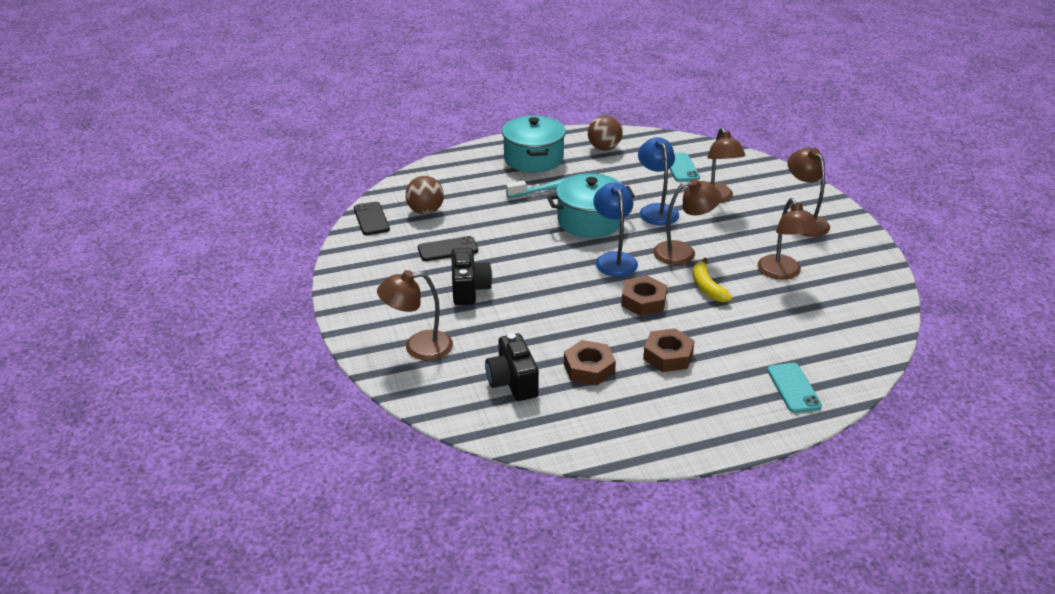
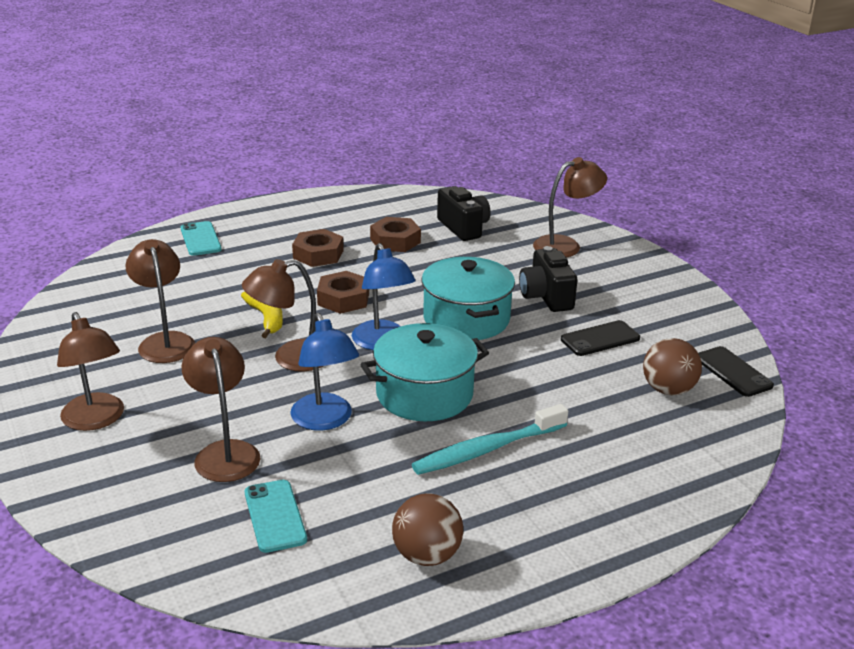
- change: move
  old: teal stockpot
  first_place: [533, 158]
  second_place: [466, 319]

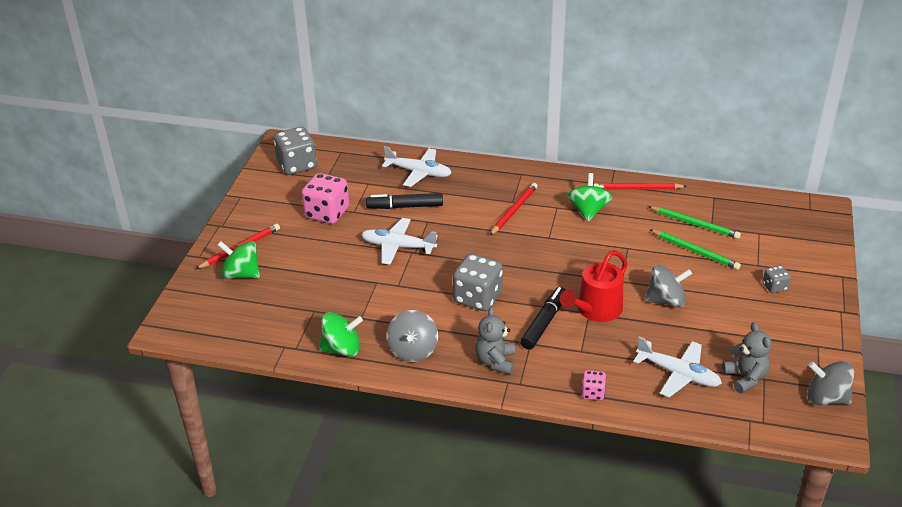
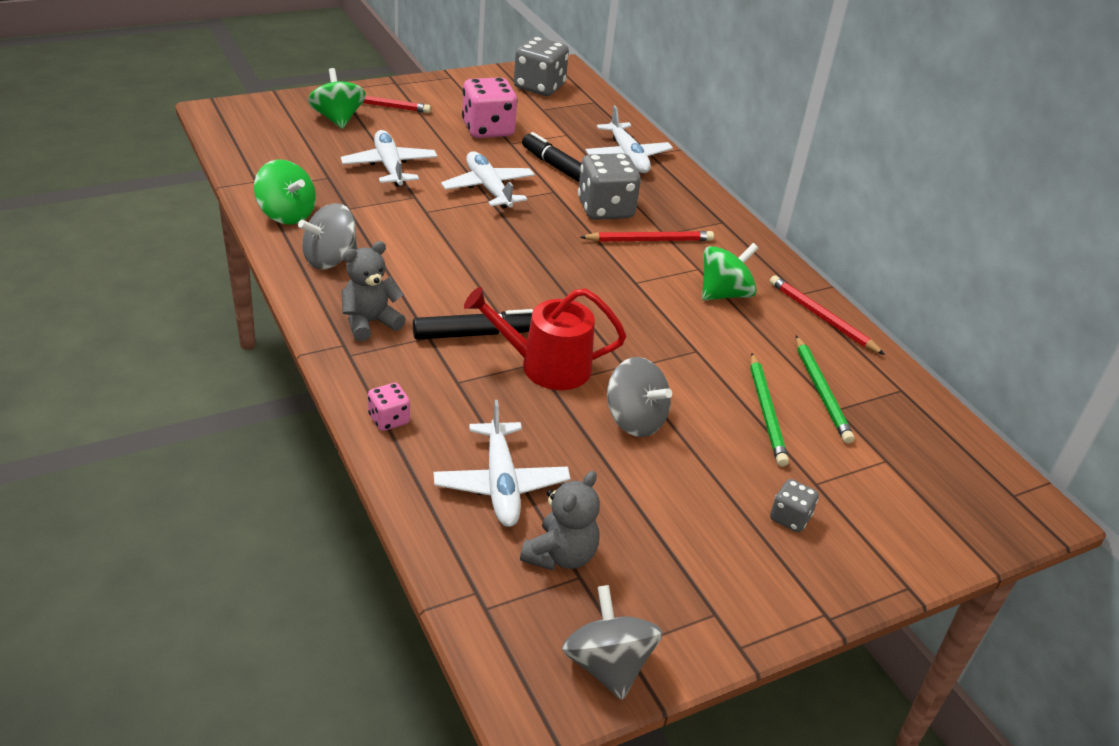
- change: move
  old: grey game die
  first_place: [477, 298]
  second_place: [605, 209]
- change: insert
  new: snow-white aeroplane
  second_place: [389, 167]

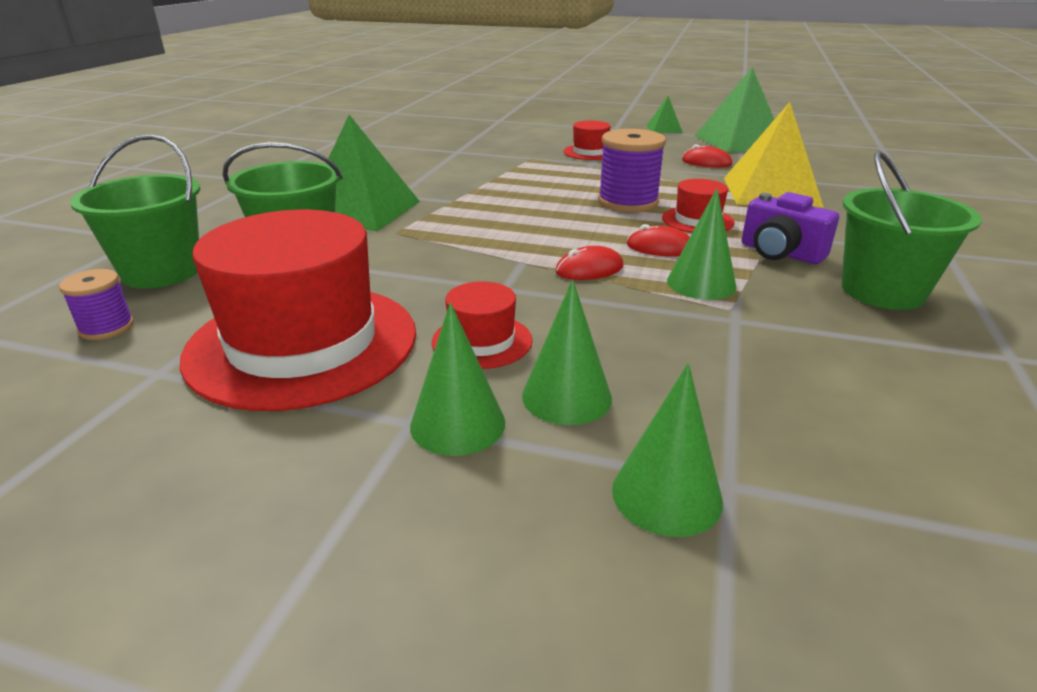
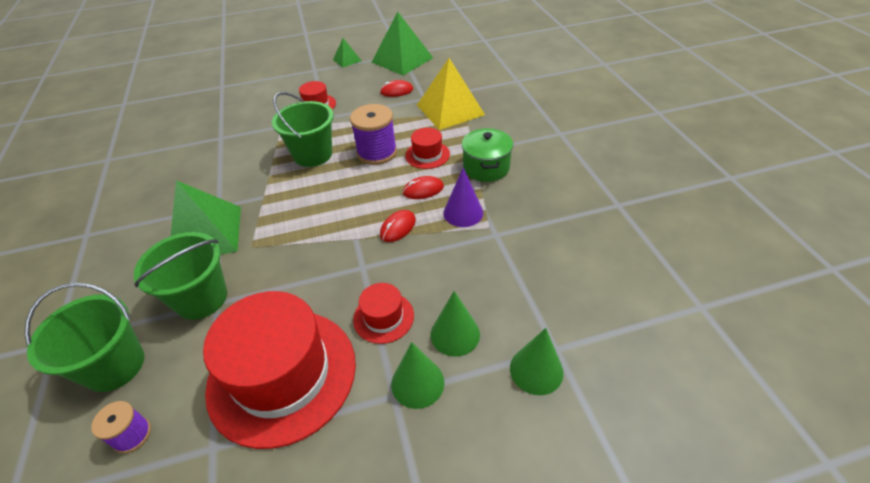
- change: move
  old: green sand bucket
  first_place: [882, 291]
  second_place: [313, 155]
- change: recolor
  old: green cone
  new: royal purple cone
  first_place: [701, 283]
  second_place: [463, 212]
- change: replace
  old: royal purple compact camera
  new: green stockpot
  first_place: [780, 253]
  second_place: [486, 167]

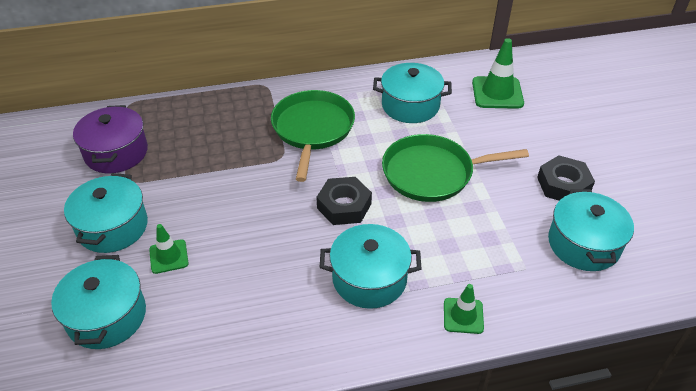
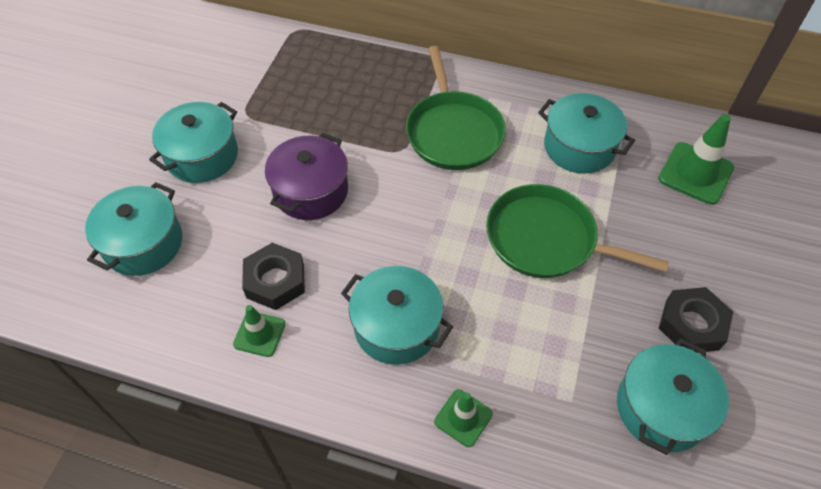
- change: rotate
  old: green skillet
  first_place: [312, 129]
  second_place: [453, 132]
  degrees: 135
- change: move
  old: royal purple stockpot
  first_place: [116, 153]
  second_place: [311, 191]
- change: move
  old: jet-black nut
  first_place: [344, 206]
  second_place: [275, 281]
- change: move
  old: green safety cone
  first_place: [169, 256]
  second_place: [259, 334]

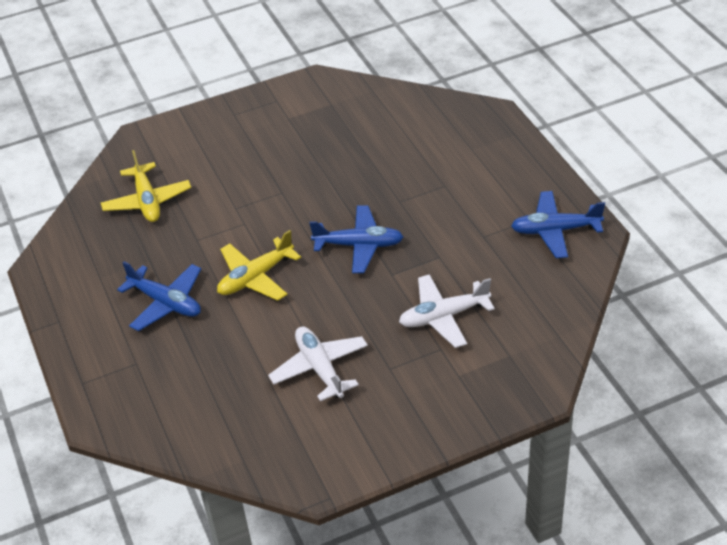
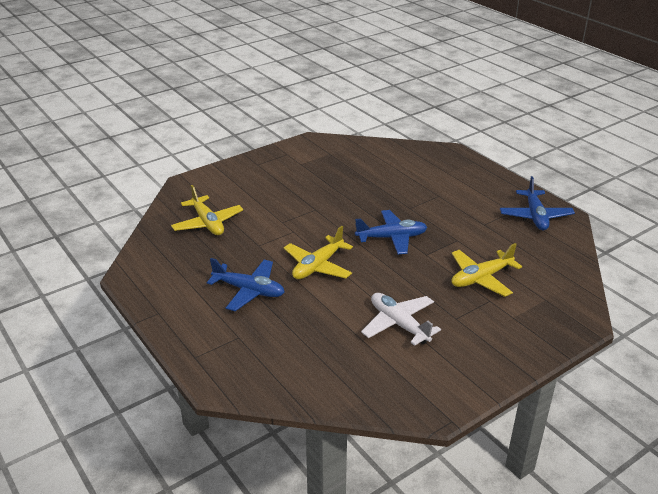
- change: rotate
  old: cobalt aeroplane
  first_place: [555, 230]
  second_place: [535, 216]
  degrees: -75
- change: recolor
  old: snow-white aeroplane
  new: golden aeroplane
  first_place: [444, 316]
  second_place: [481, 278]

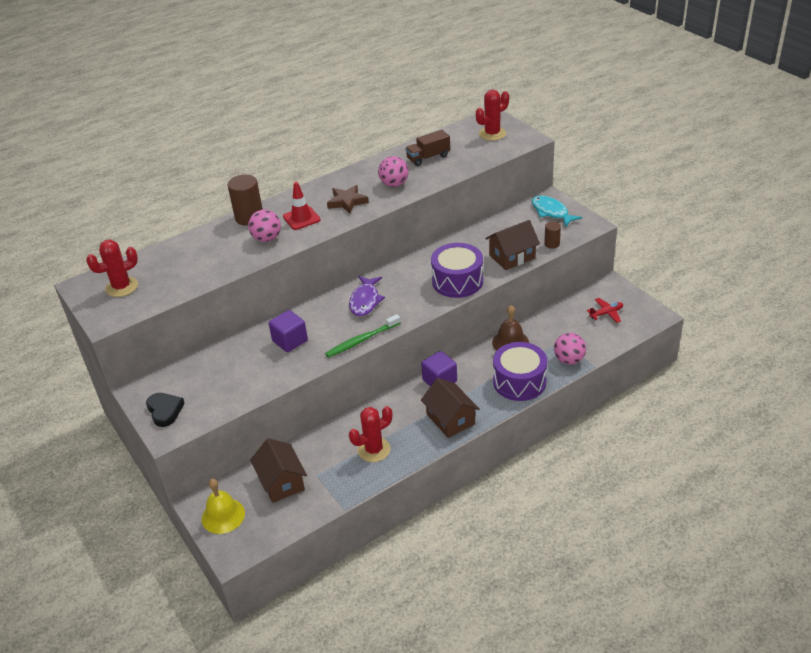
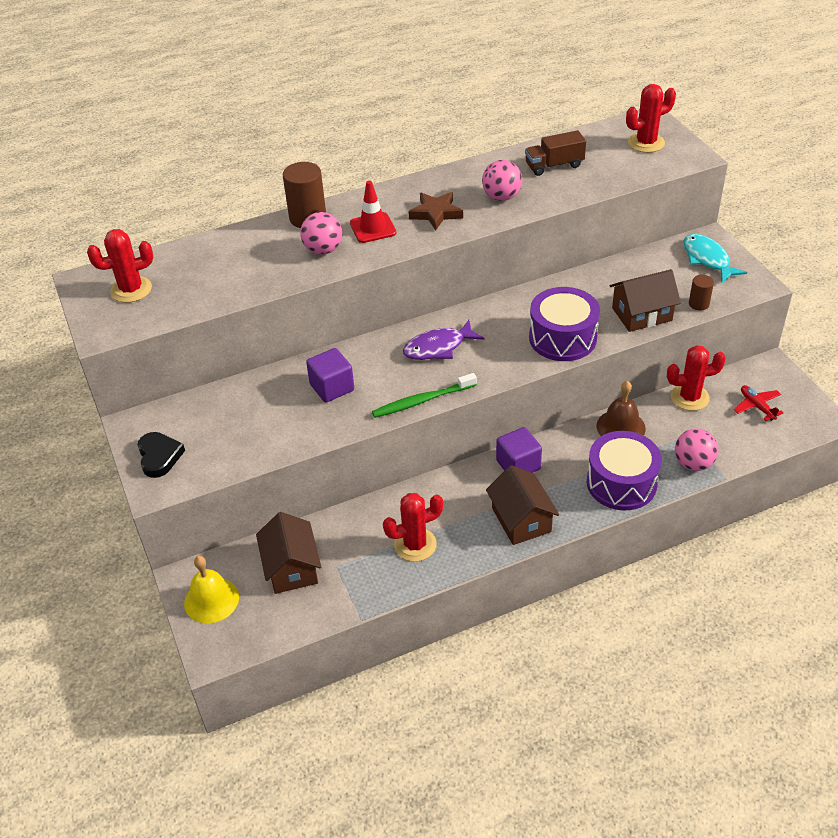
- change: rotate
  old: royal purple fish figure
  first_place: [365, 301]
  second_place: [438, 347]
  degrees: 45
- change: rotate
  old: crimson aeroplane
  first_place: [606, 313]
  second_place: [757, 406]
  degrees: -105
- change: insert
  new: crimson prickly plant
  second_place: [689, 397]

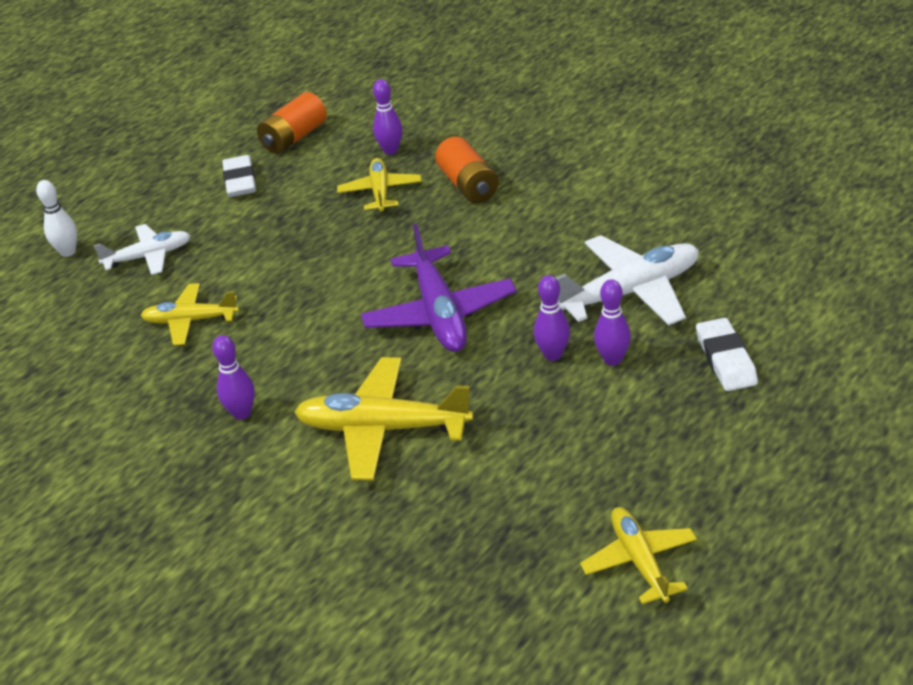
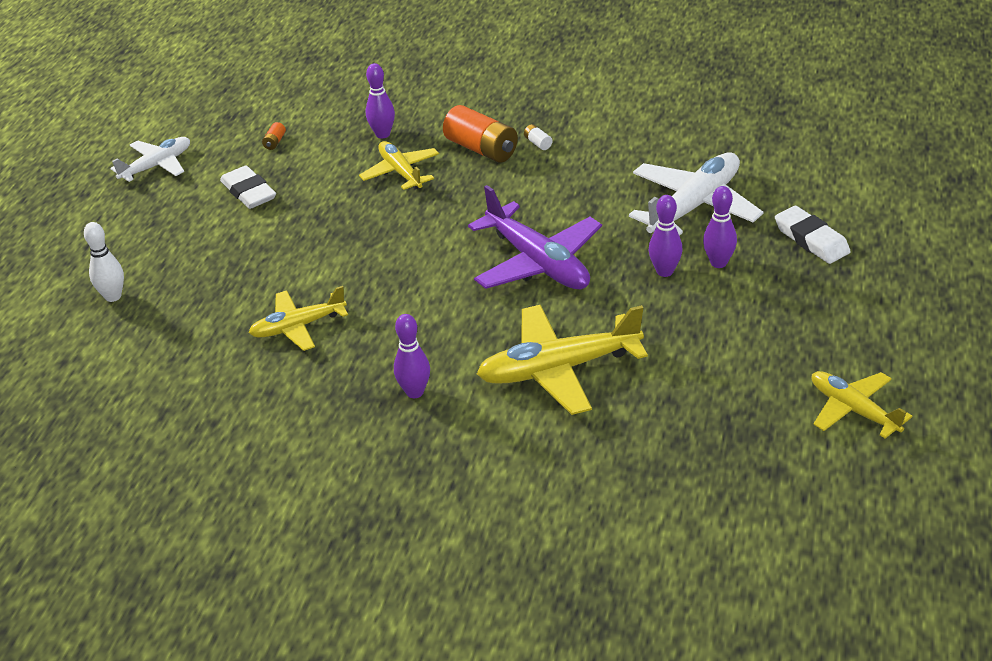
- change: resize
  old: orange AA battery
  first_place: [294, 138]
  second_place: [275, 142]
  factor: 0.42
- change: move
  old: snow-white aeroplane
  first_place: [149, 256]
  second_place: [157, 166]
- change: insert
  new: snow-white AA battery
  second_place: [538, 143]

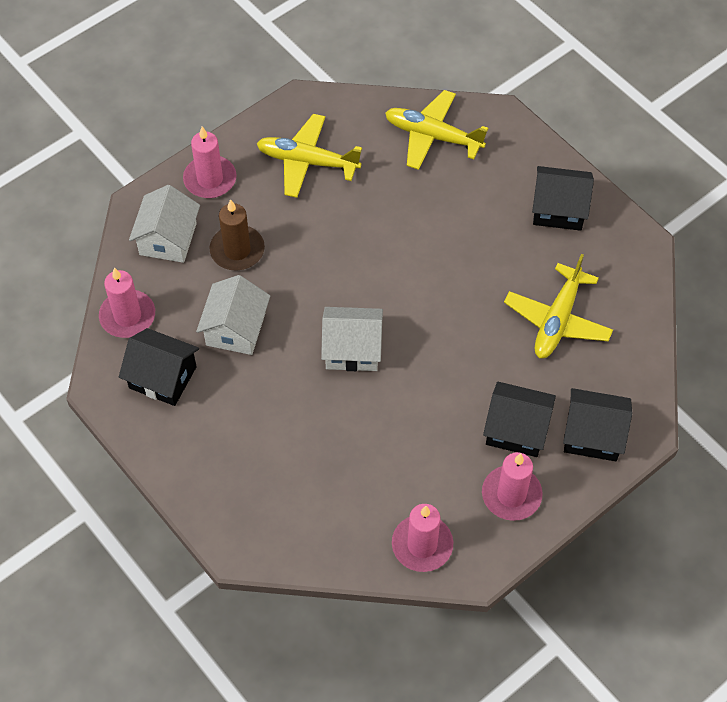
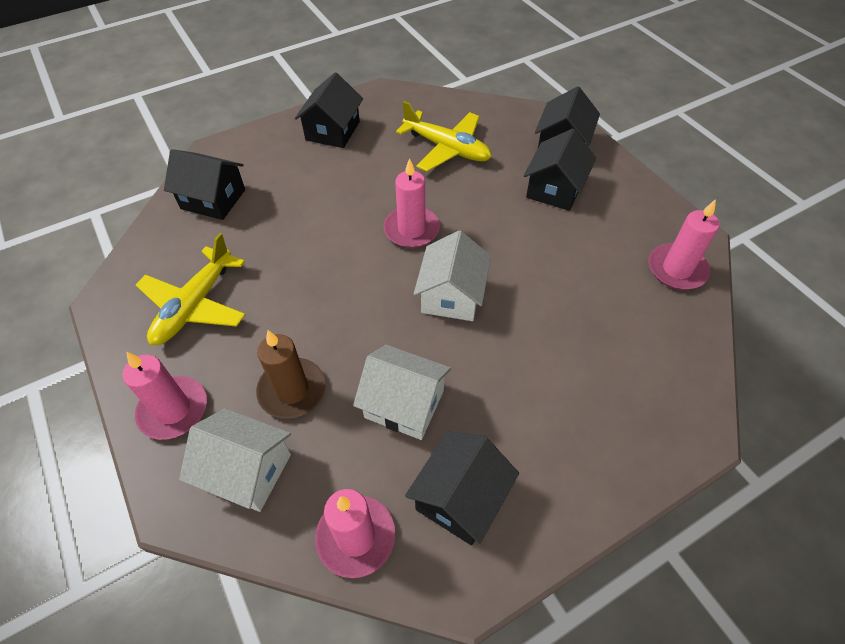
- change: replace
  old: golden aeroplane
  new: jet-black house
  first_place: [433, 136]
  second_place: [213, 199]
- change: move
  old: pink pillar candle
  first_place: [511, 495]
  second_place: [411, 229]

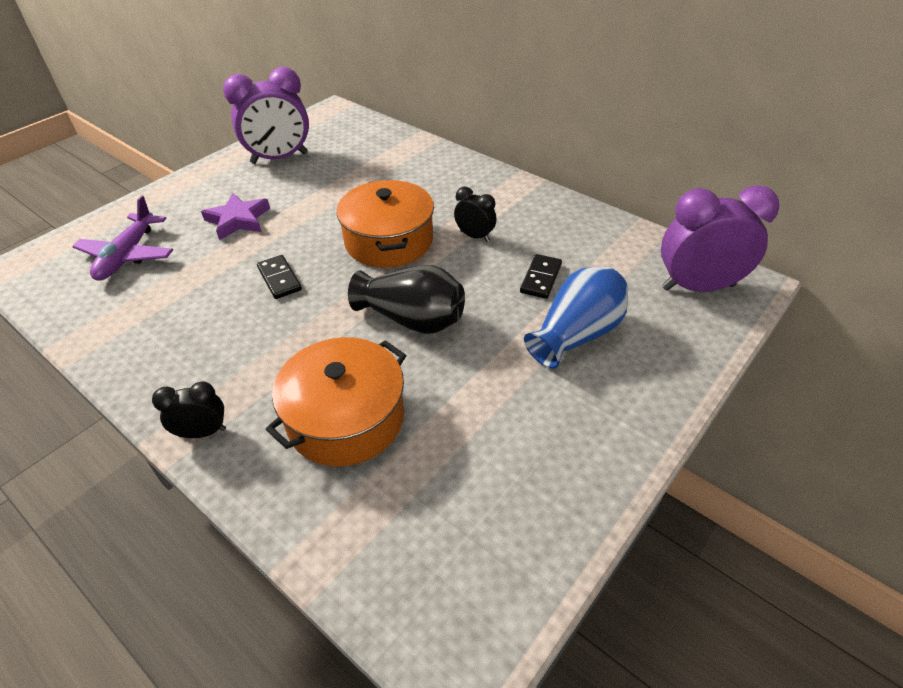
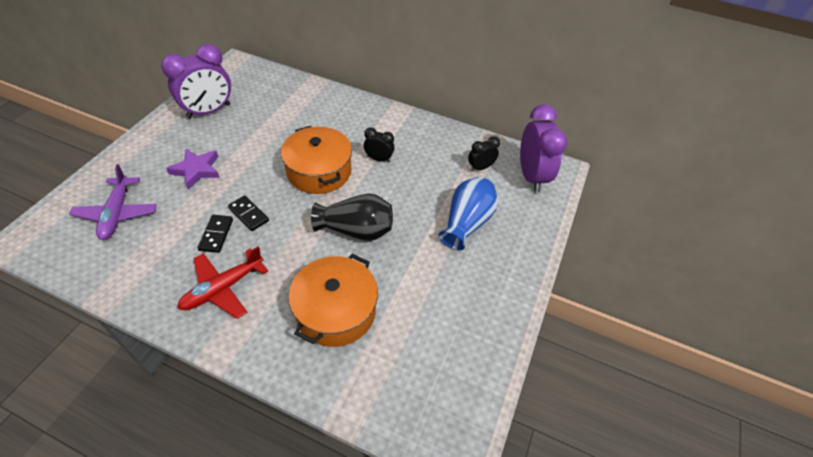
- change: rotate
  old: royal purple bedside clock
  first_place: [698, 287]
  second_place: [531, 176]
  degrees: 105
- change: move
  old: jet-black domino tile
  first_place: [541, 278]
  second_place: [216, 235]
- change: move
  old: jet-black bedside clock
  first_place: [203, 432]
  second_place: [480, 168]
- change: insert
  new: crimson aeroplane
  second_place: [223, 288]

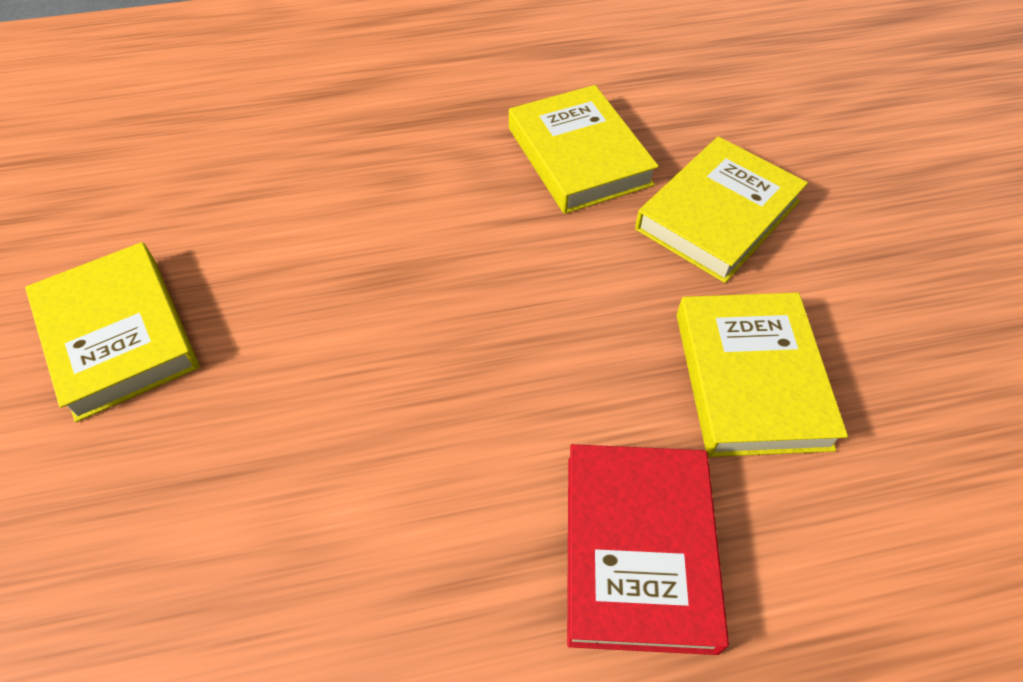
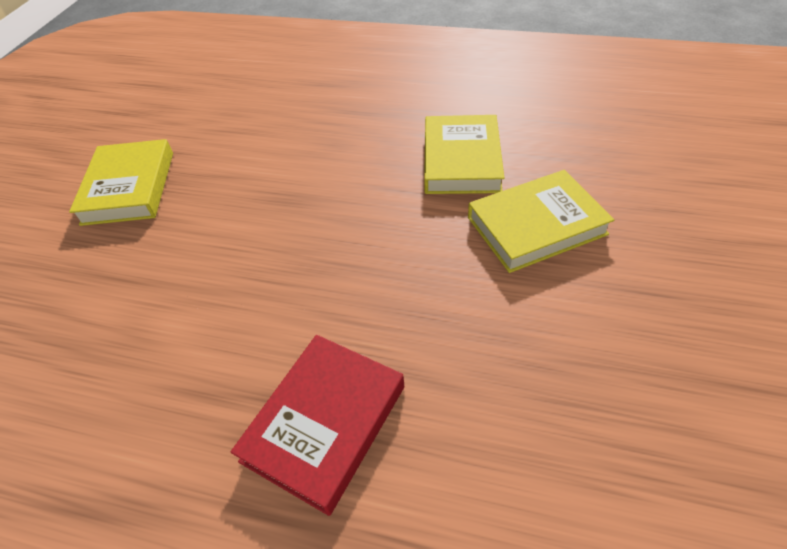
- change: delete
  old: golden hardback
  first_place: [750, 379]

